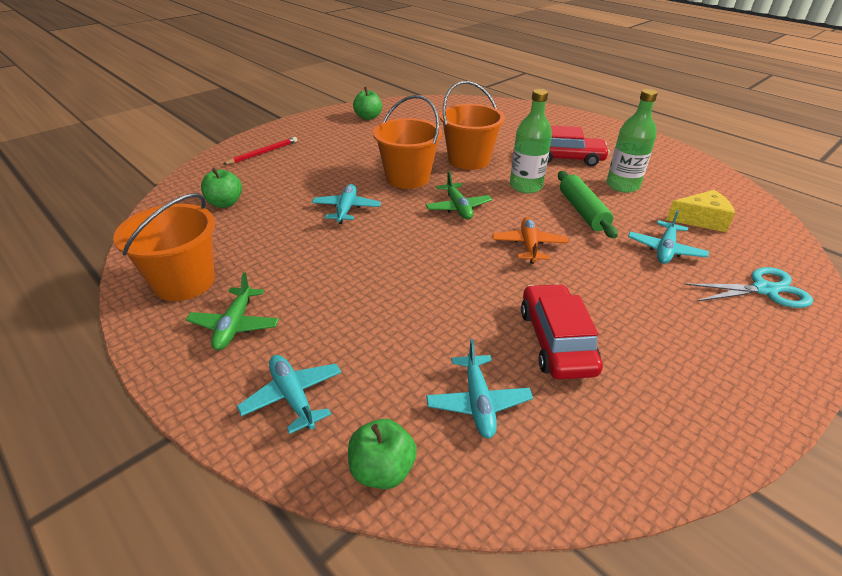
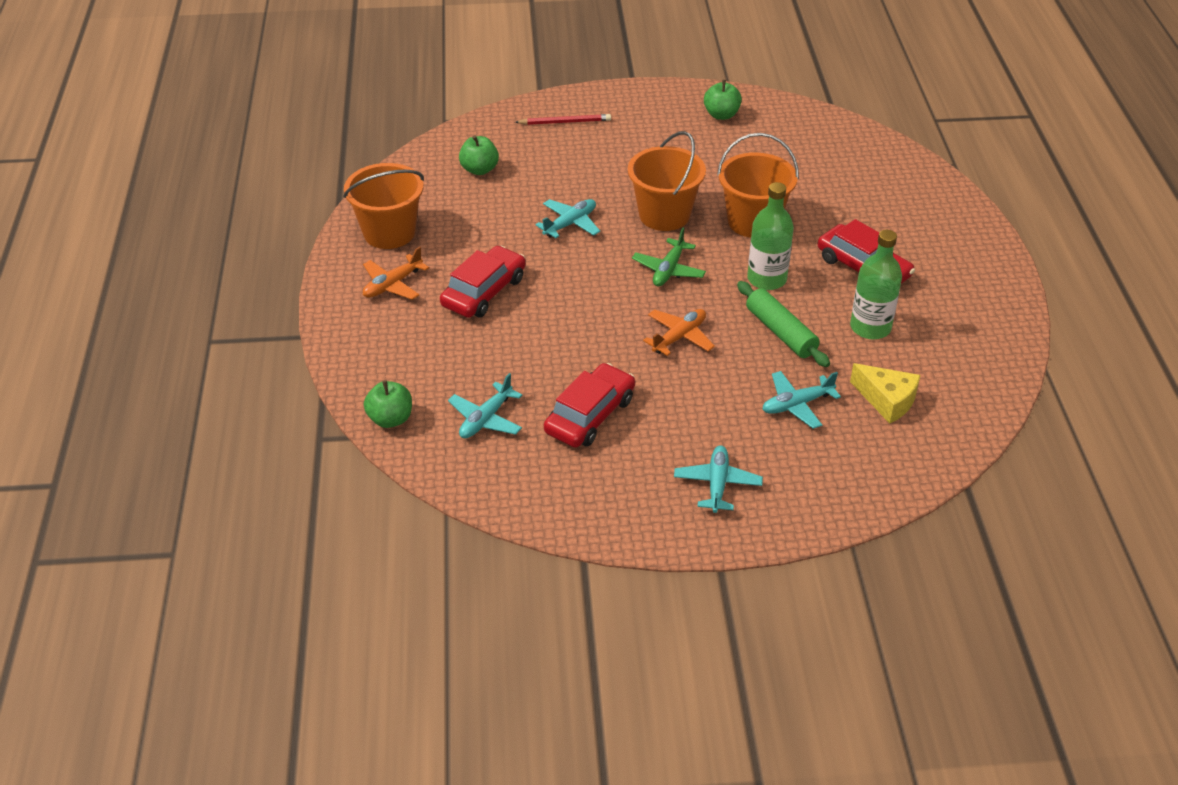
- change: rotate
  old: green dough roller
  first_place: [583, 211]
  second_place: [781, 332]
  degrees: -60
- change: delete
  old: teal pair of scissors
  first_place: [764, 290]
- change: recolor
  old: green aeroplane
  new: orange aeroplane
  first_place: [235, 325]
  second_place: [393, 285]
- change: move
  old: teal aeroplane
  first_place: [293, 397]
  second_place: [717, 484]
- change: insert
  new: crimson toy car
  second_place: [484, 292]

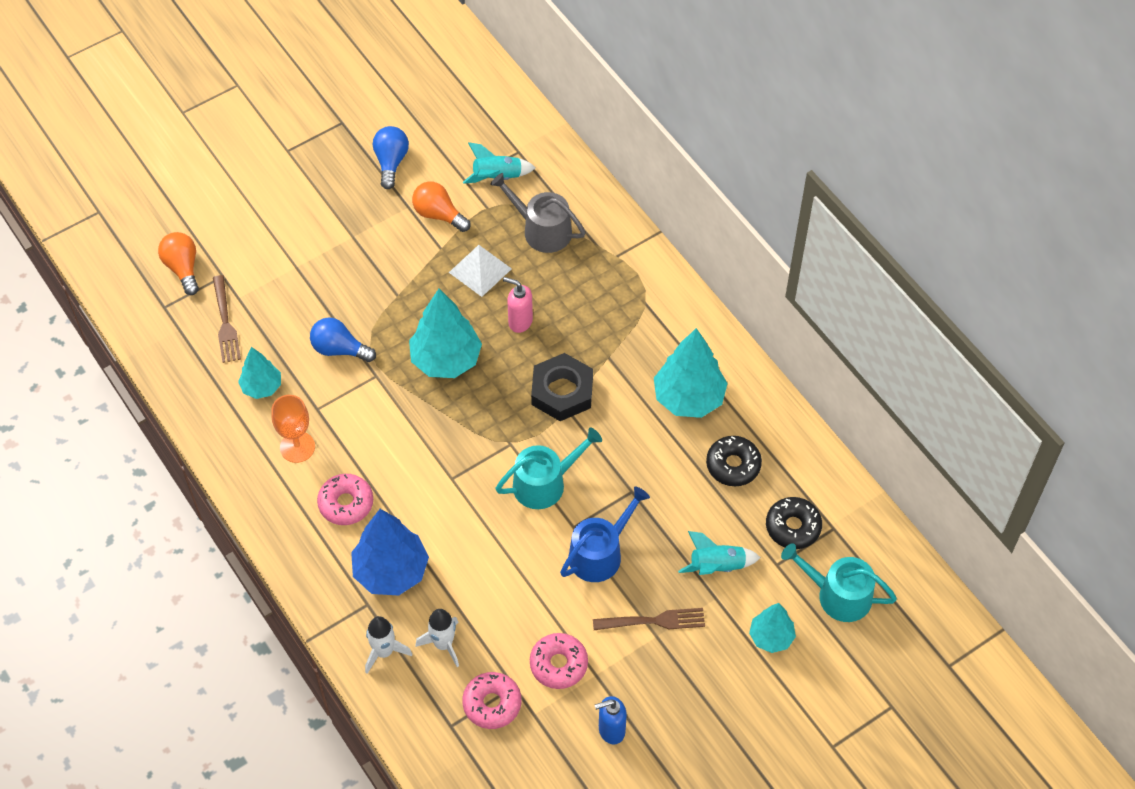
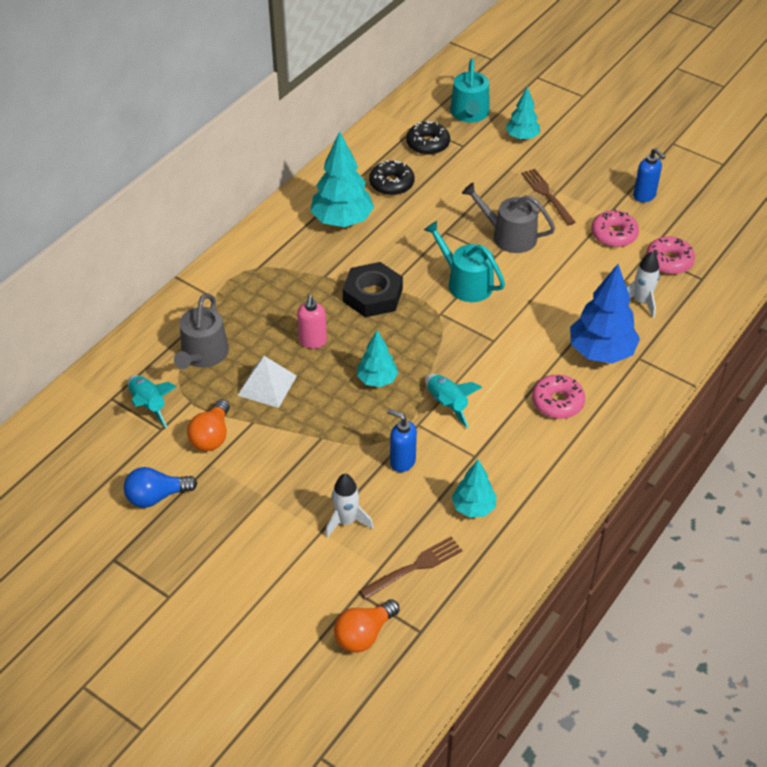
- change: resize
  old: teal tree
  first_place: [446, 360]
  second_place: [377, 380]
  factor: 0.59
- change: replace
  old: cobalt lightbulb
  new: cobalt soap dispenser
  first_place: [339, 349]
  second_place: [402, 461]
- change: delete
  old: orange wine glass
  first_place: [297, 447]
- change: recolor
  old: cobalt watering pot
  new: grey watering pot
  first_place: [600, 553]
  second_place: [509, 236]
- change: move
  old: teal toy rocket
  first_place: [717, 566]
  second_place: [447, 404]
- change: move
  old: snow-white toy rocket
  first_place: [384, 652]
  second_place: [346, 521]

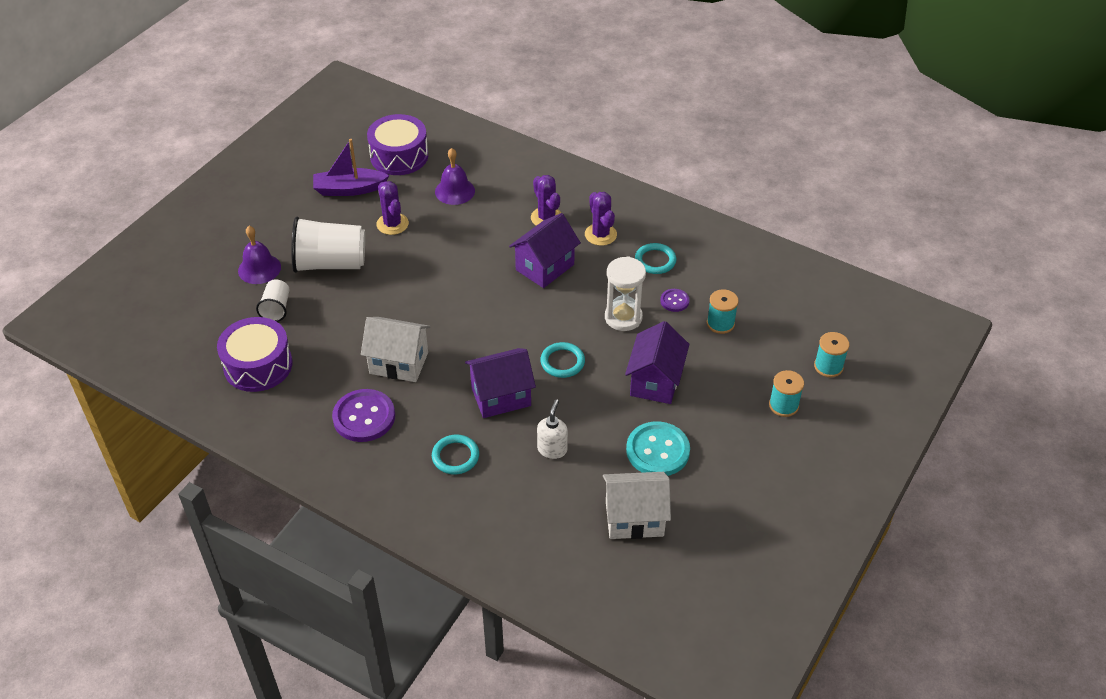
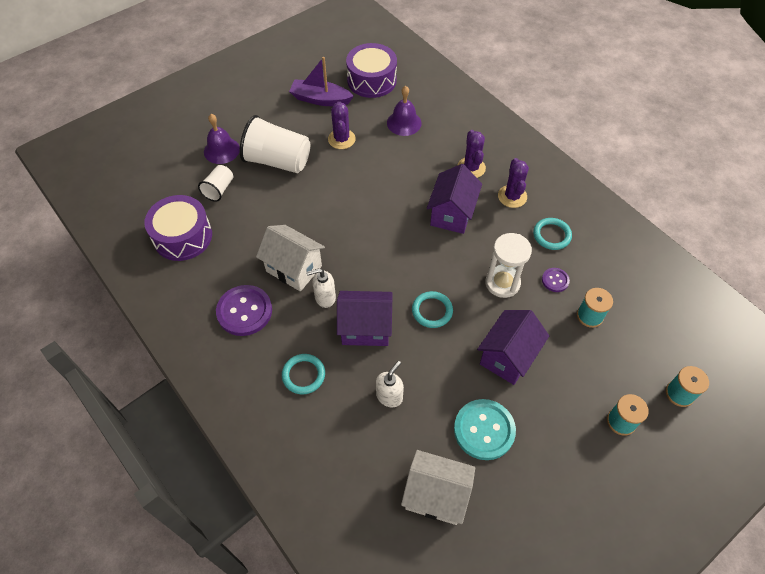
- change: rotate
  old: royal purple house
  first_place: [545, 267]
  second_place: [452, 214]
  degrees: -45
- change: insert
  new: snow-white soap dispenser
  second_place: [325, 297]

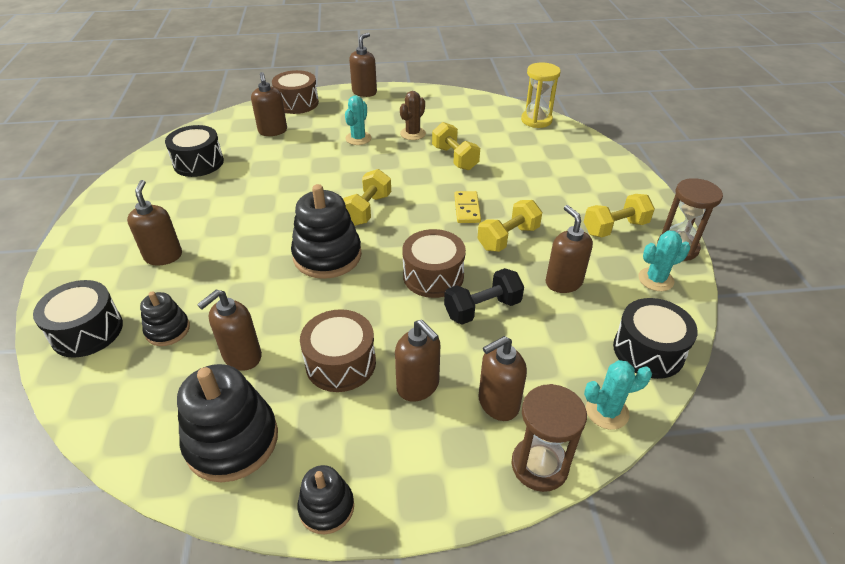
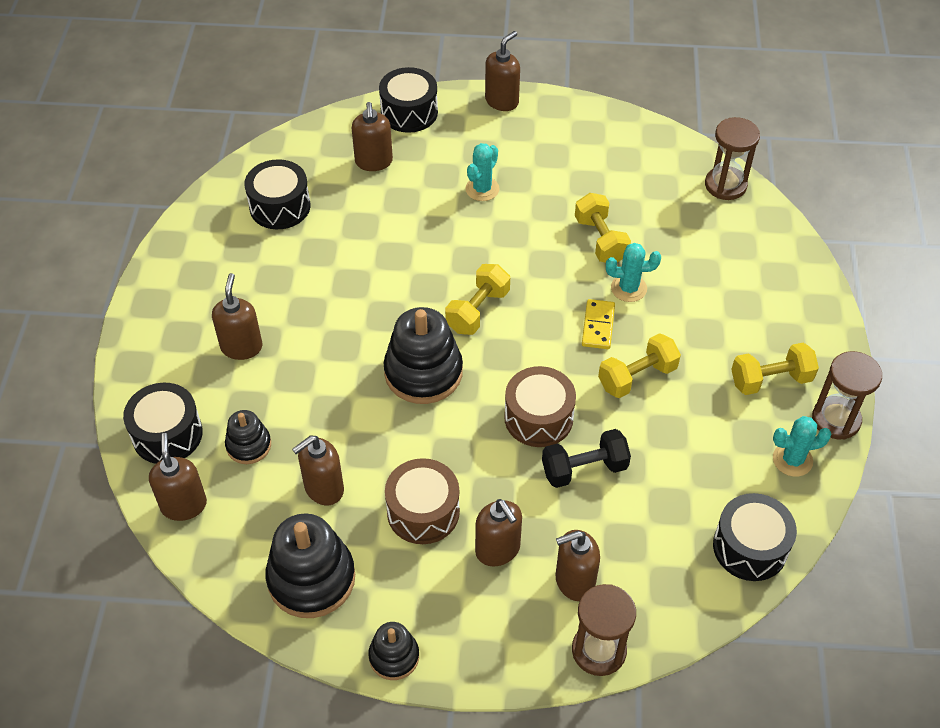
- change: recolor
  old: golden hourglass
  new: russet hourglass
  first_place: [536, 120]
  second_place: [725, 185]
- change: recolor
  old: russet drum
  new: jet-black drum
  first_place: [297, 103]
  second_place: [409, 112]
- change: delete
  old: russet prickly plant
  first_place: [413, 133]
- change: move
  old: russet soap dispenser
  first_place: [563, 282]
  second_place: [184, 505]
- change: move
  old: teal prickly plant
  first_place: [607, 411]
  second_place: [628, 288]

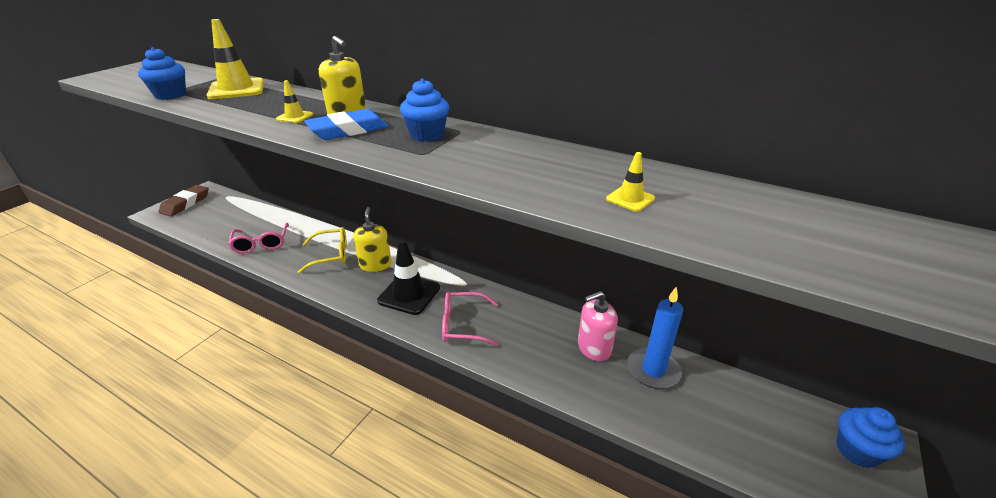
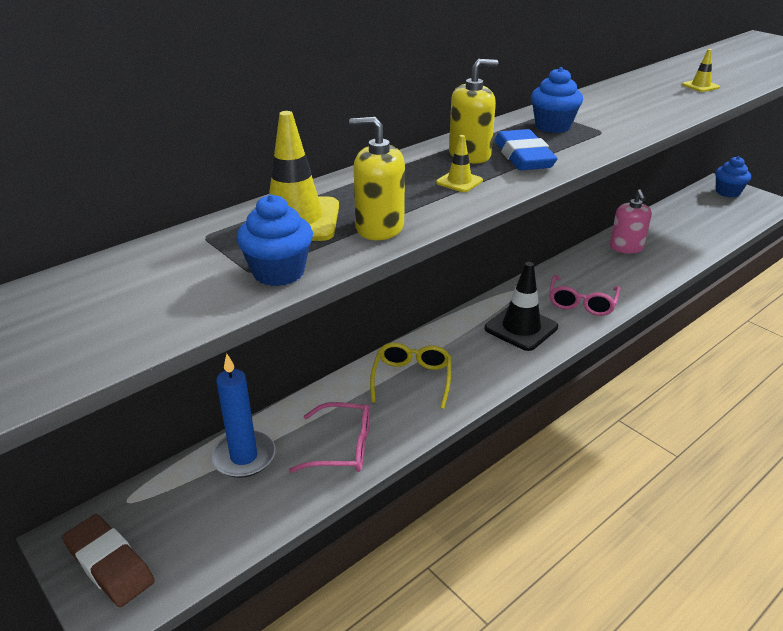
- change: move
  old: golden soap dispenser
  first_place: [375, 264]
  second_place: [379, 227]
- change: move
  old: cobalt pillar candle
  first_place: [653, 370]
  second_place: [244, 457]

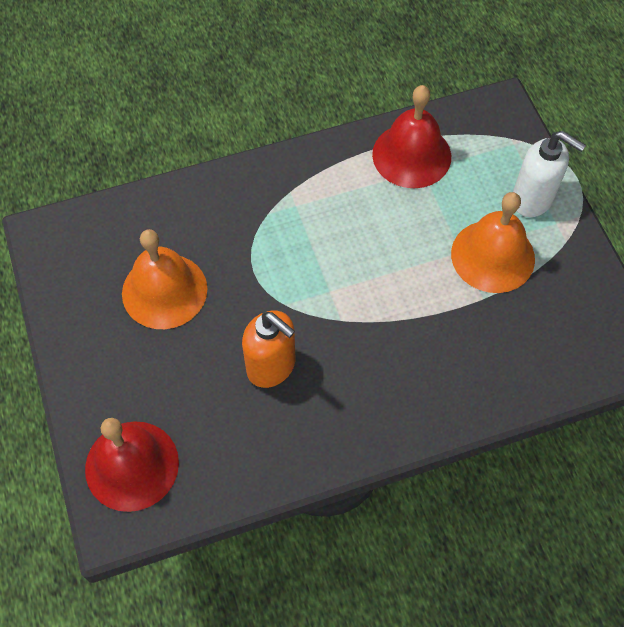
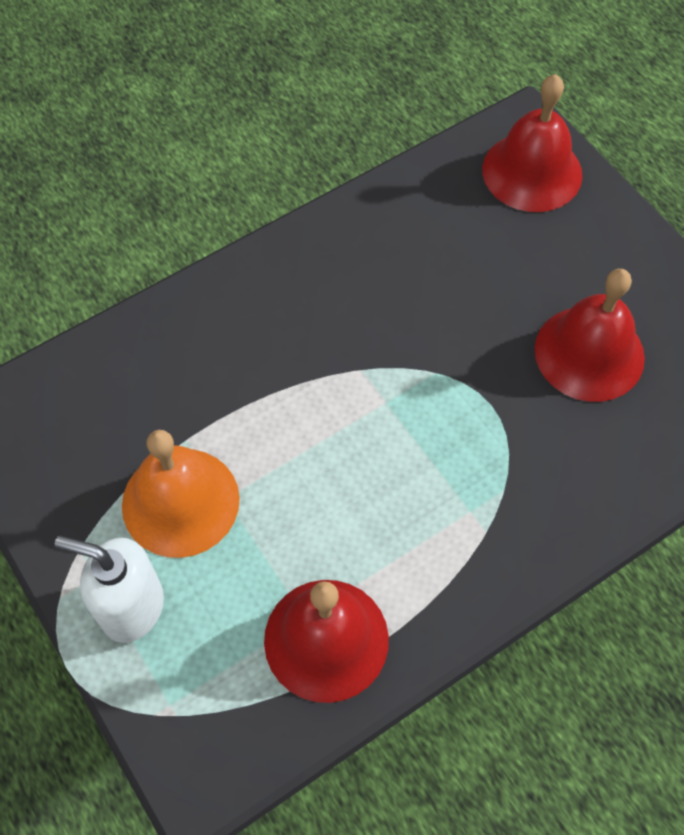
- change: recolor
  old: orange school bell
  new: crimson school bell
  first_place: [164, 291]
  second_place: [589, 353]
- change: delete
  old: orange soap dispenser
  first_place: [271, 366]

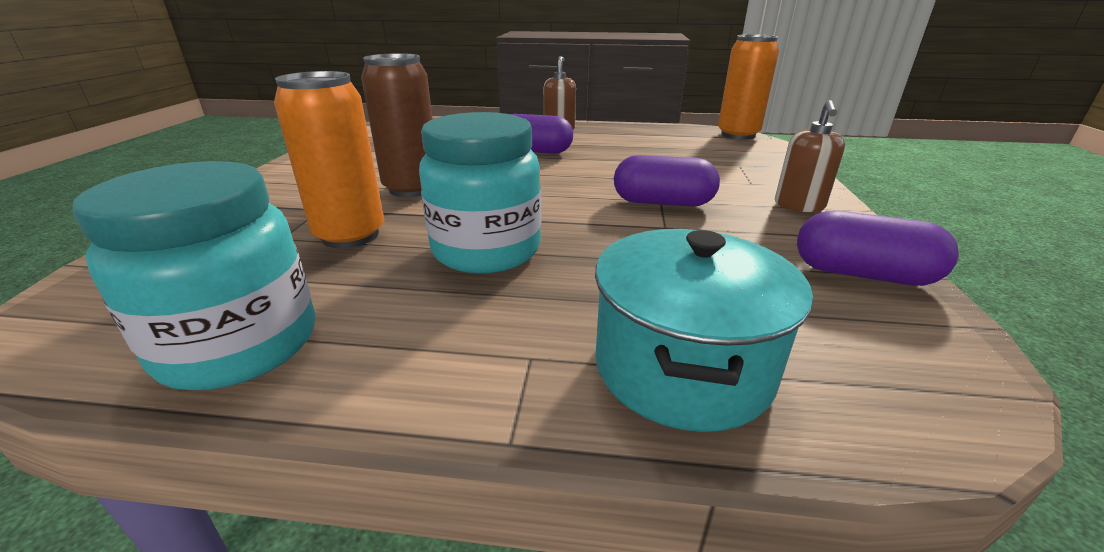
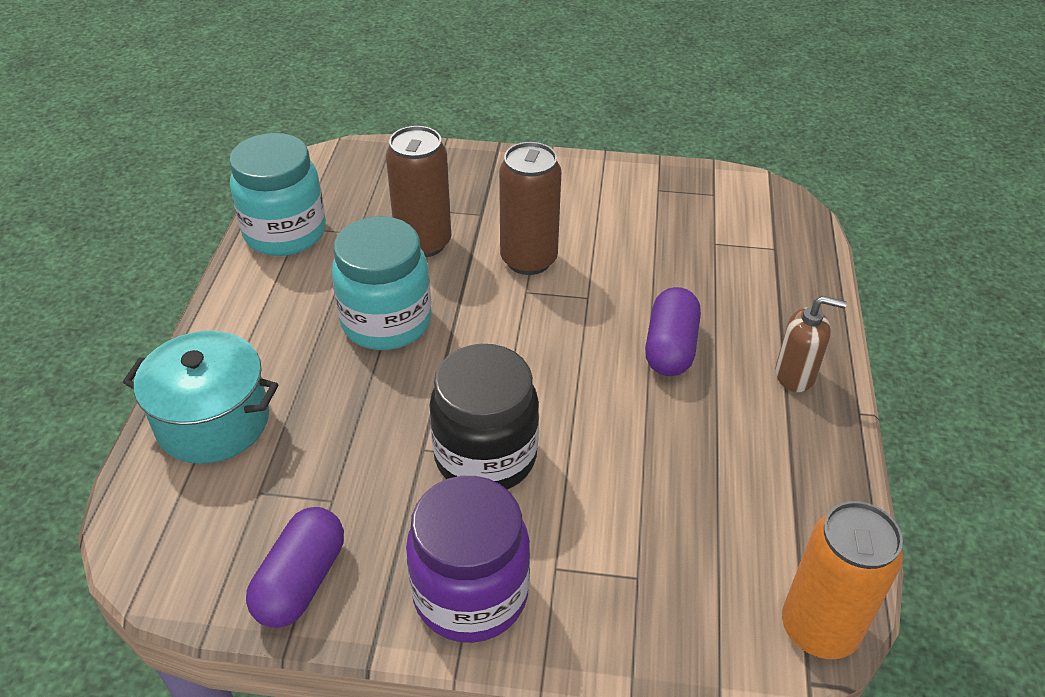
- change: recolor
  old: orange can
  new: russet can
  first_place: [350, 235]
  second_place: [423, 243]
- change: replace
  old: russet soap dispenser
  new: royal purple jam jar
  first_place: [799, 206]
  second_place: [470, 594]
- change: replace
  old: royal purple pill shape
  new: jet-black jam jar
  first_place: [662, 202]
  second_place: [485, 457]

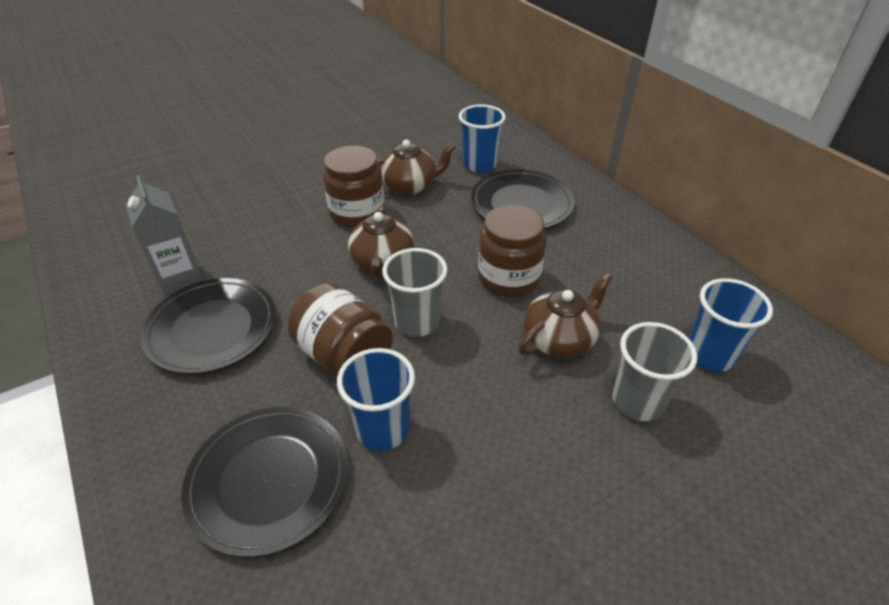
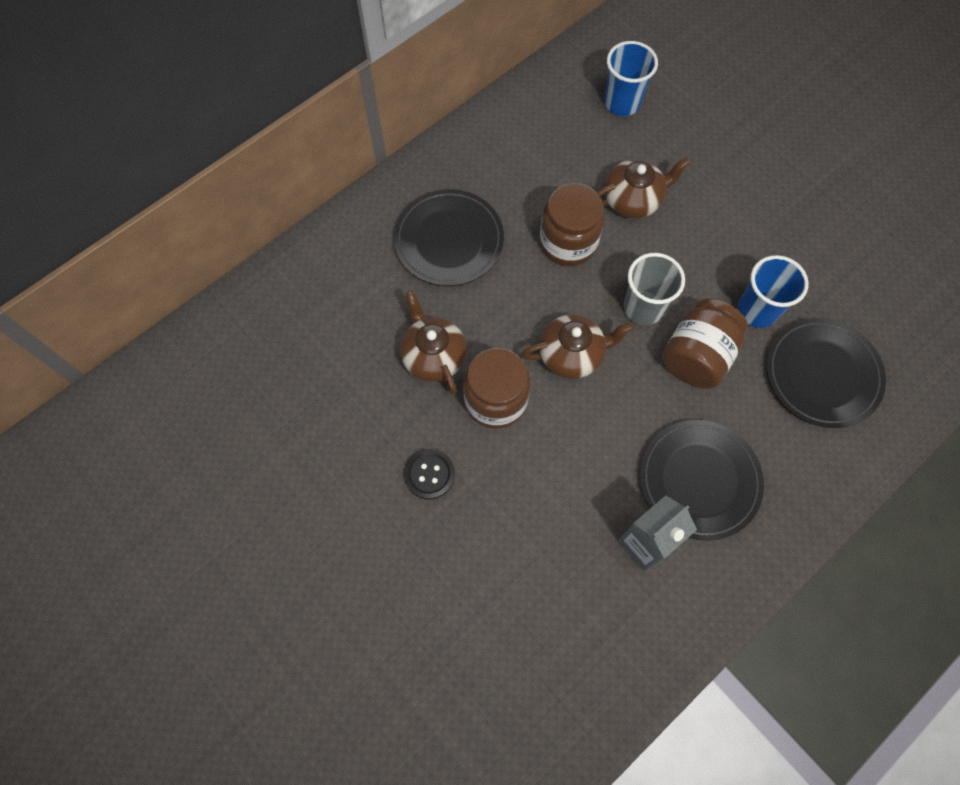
- change: delete
  old: cobalt tumbler
  first_place: [479, 165]
- change: rotate
  old: russet china teapot
  first_place: [560, 339]
  second_place: [633, 200]
  degrees: 120
- change: delete
  old: grey tumbler
  first_place: [637, 401]
- change: insert
  new: jet-black button
  second_place: [429, 474]

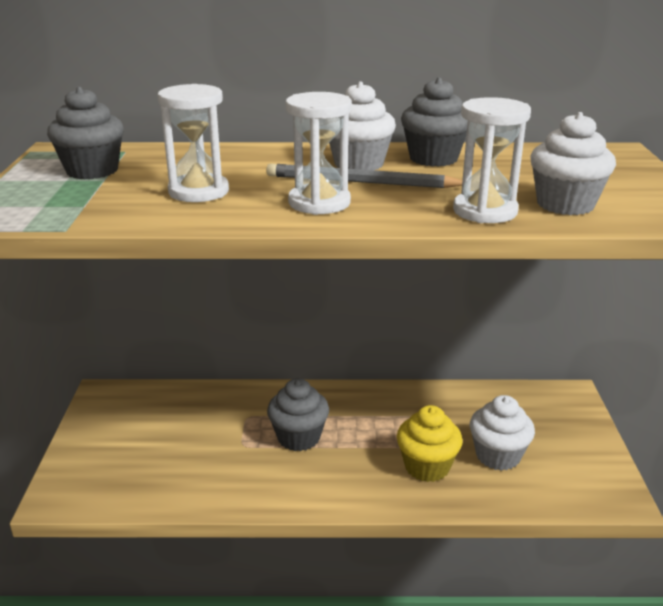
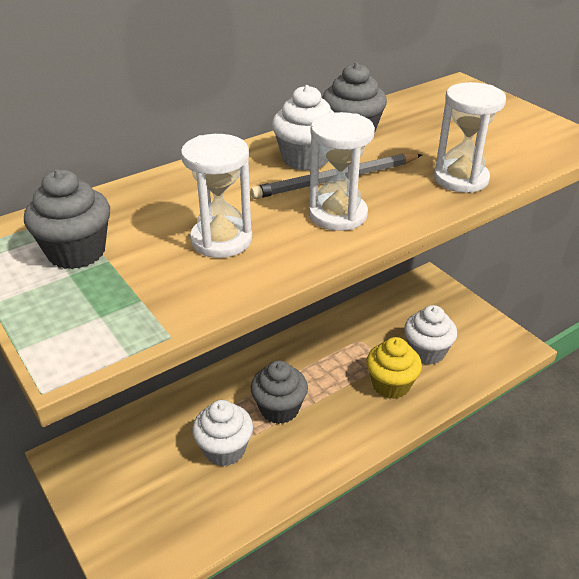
- change: move
  old: snow-white fairy cake
  first_place: [565, 204]
  second_place: [224, 449]

